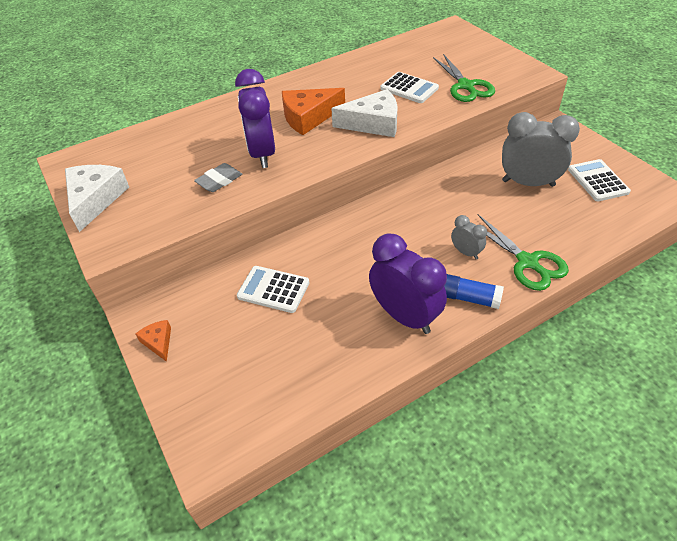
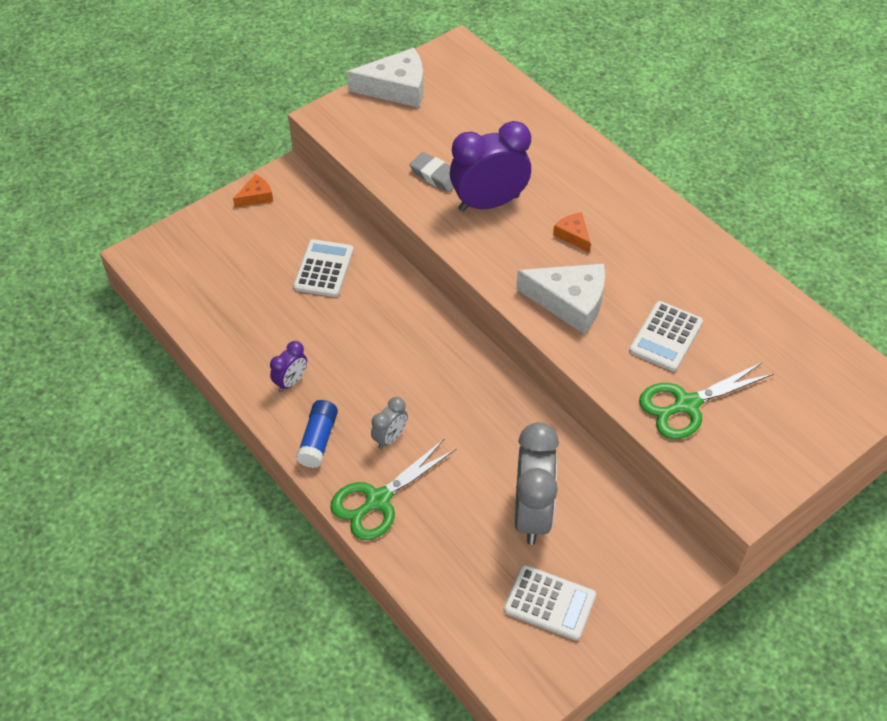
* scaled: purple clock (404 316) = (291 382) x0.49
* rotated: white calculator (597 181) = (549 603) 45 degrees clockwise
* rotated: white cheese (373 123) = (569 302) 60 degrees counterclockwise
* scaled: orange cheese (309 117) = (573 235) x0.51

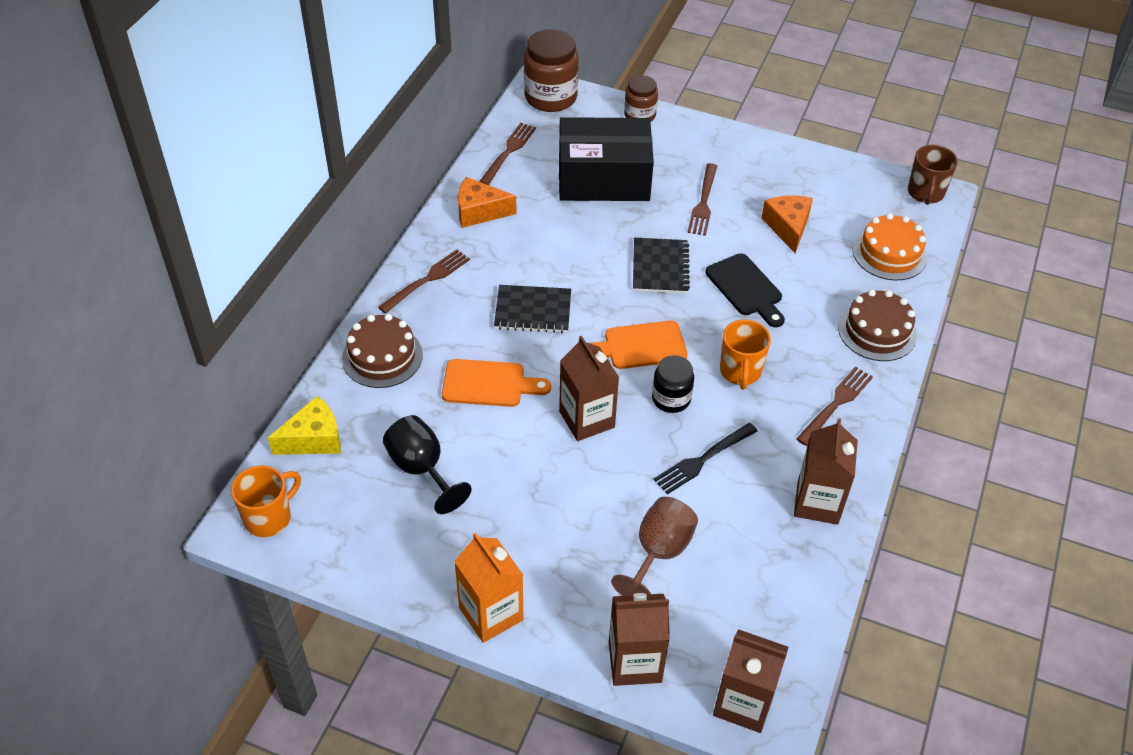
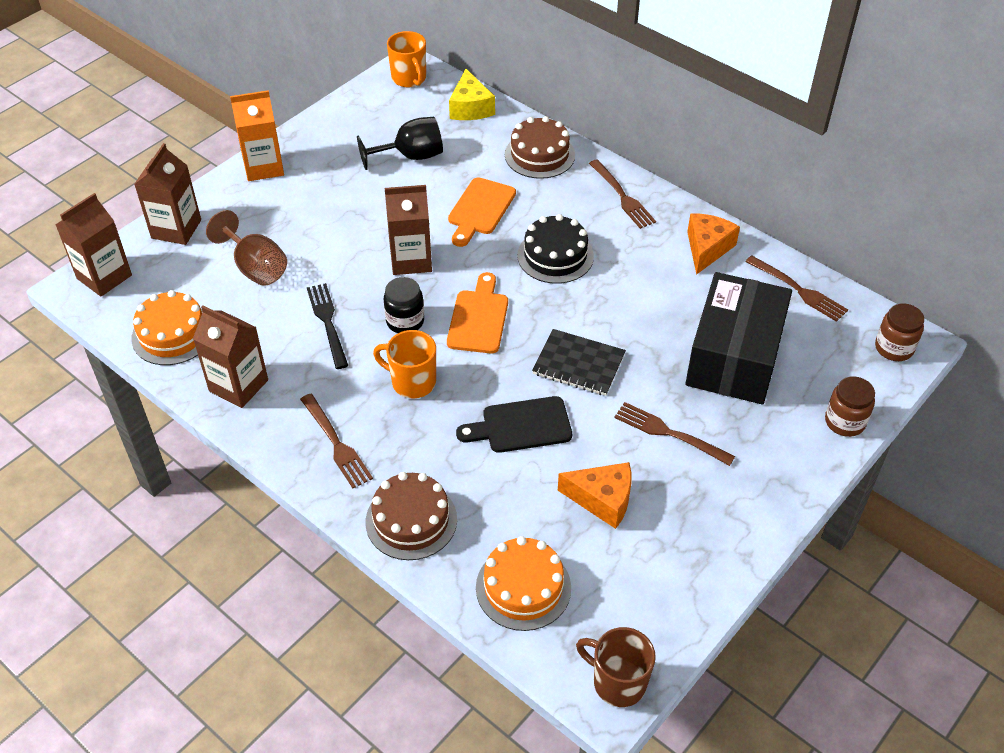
* new: orange cake (172 334)
* swapped: black notebook (533 311) to black cake (555 256)
* scaled: brown jar (550 97) = (894 348) x0.60

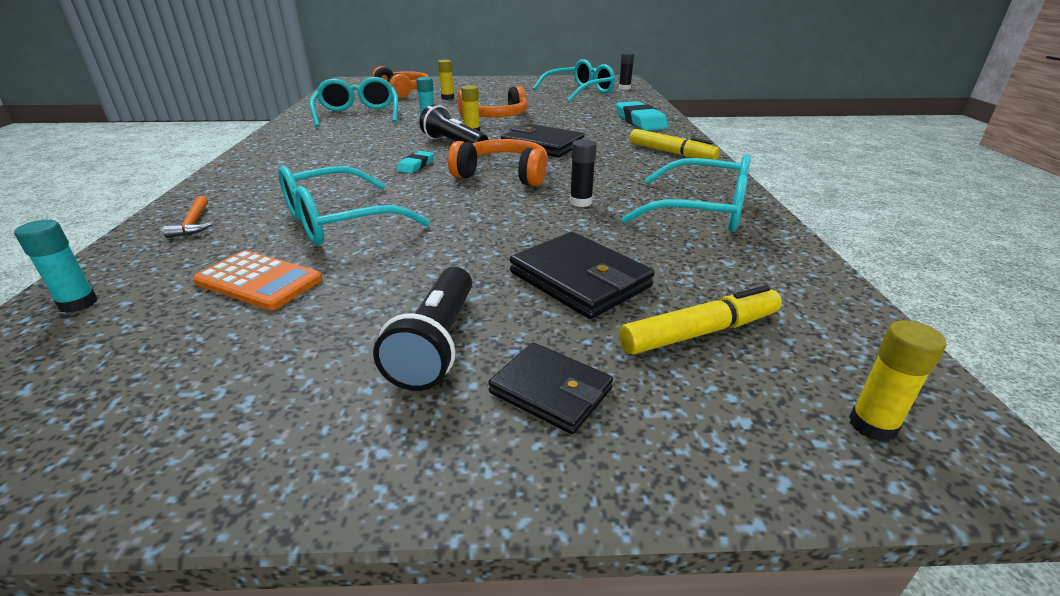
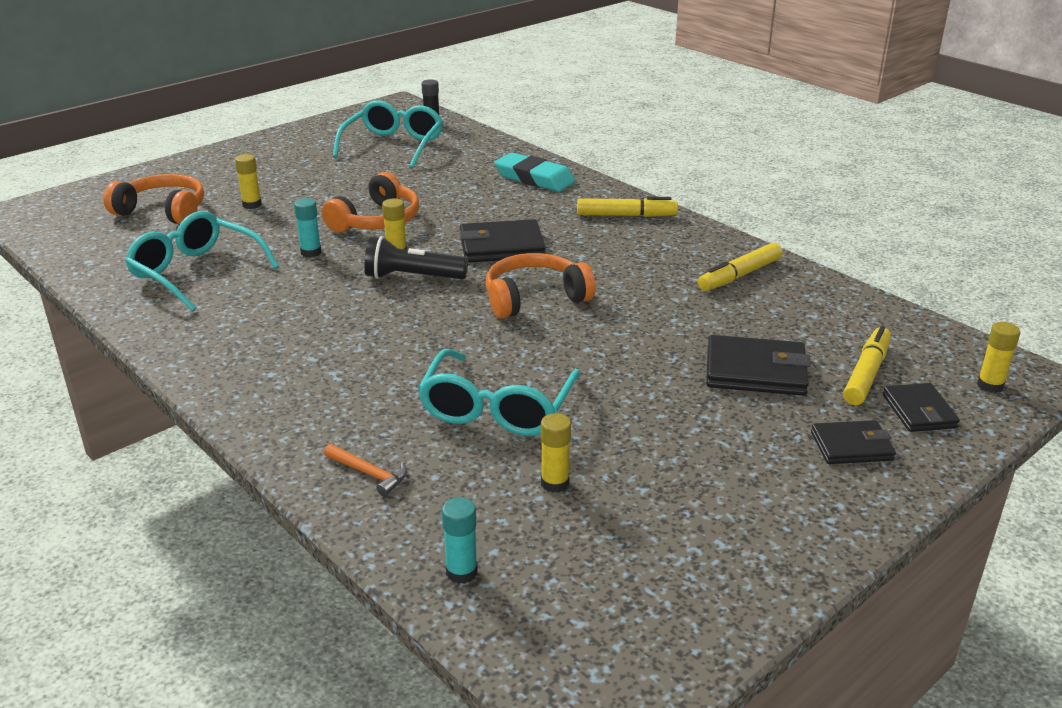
* swapped: orange calculator (259 281) to yellow glue stick (555 483)
* swapped: turquoise glasses (702 211) to yellow marker (740 275)
* new: black wallet (919 411)
* gone: black flashlight (437 343)
* gone: turquoise eraser (416 165)
* gone: black glue stick (580 202)

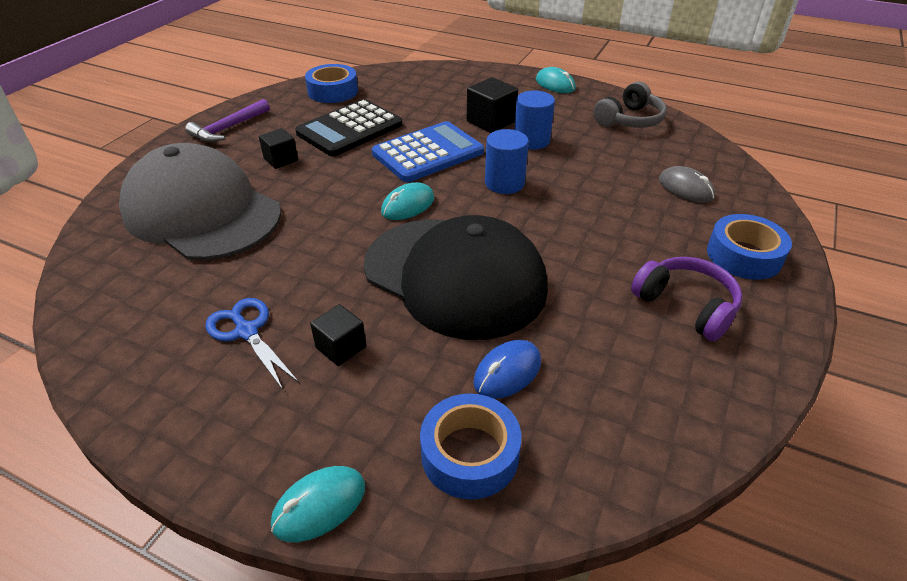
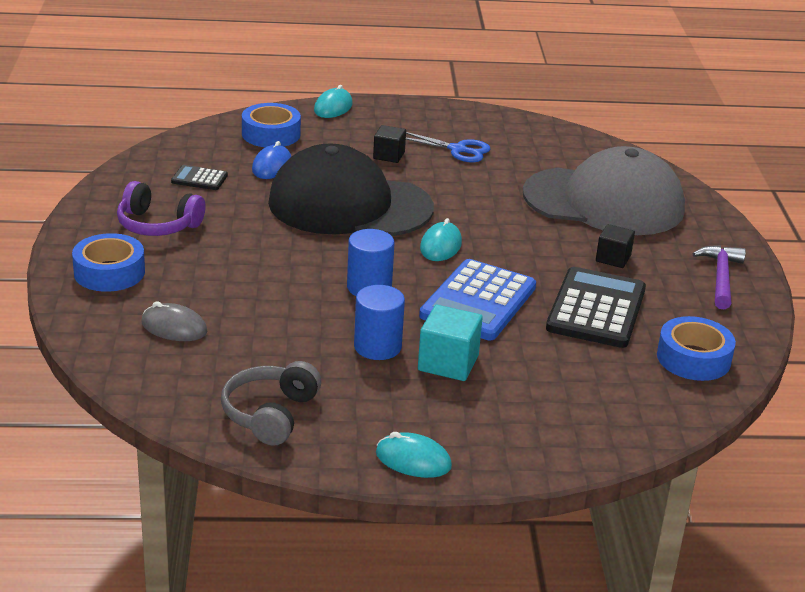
* new: black calculator (199 179)
* repainted: black cube (491 121) to turquoise cube (448 363)

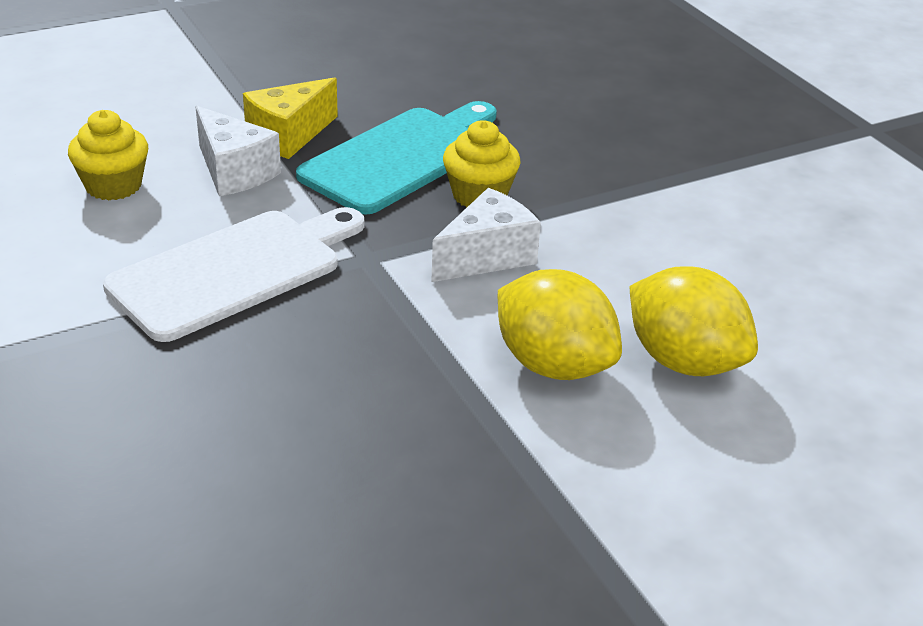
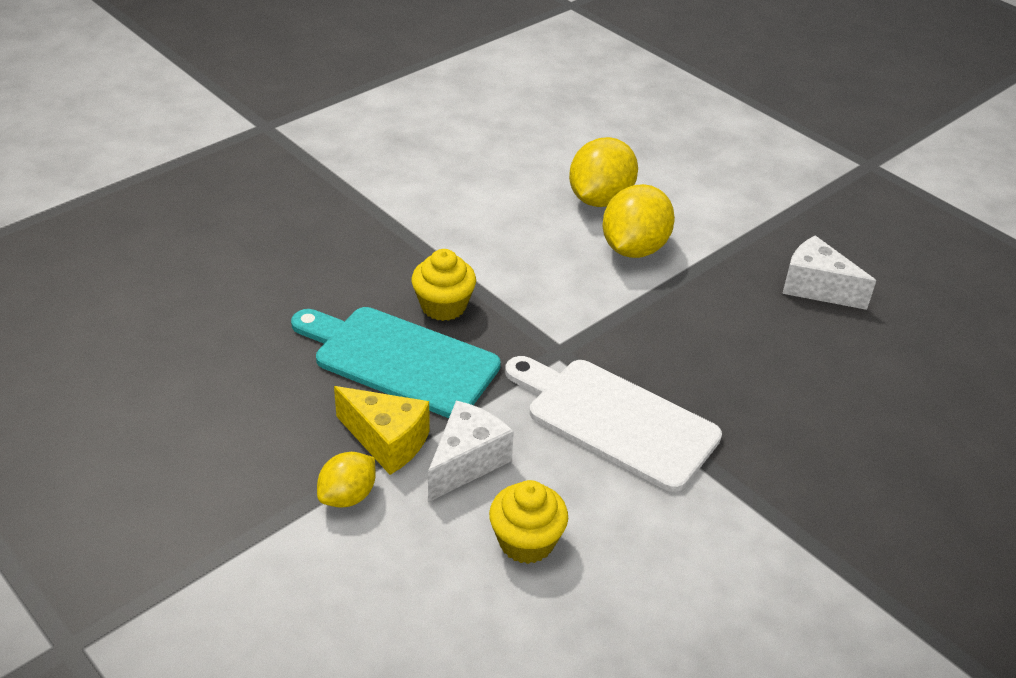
* new: yellow lemon (348 496)
* shifted: white cheese (487 256) to (816 288)

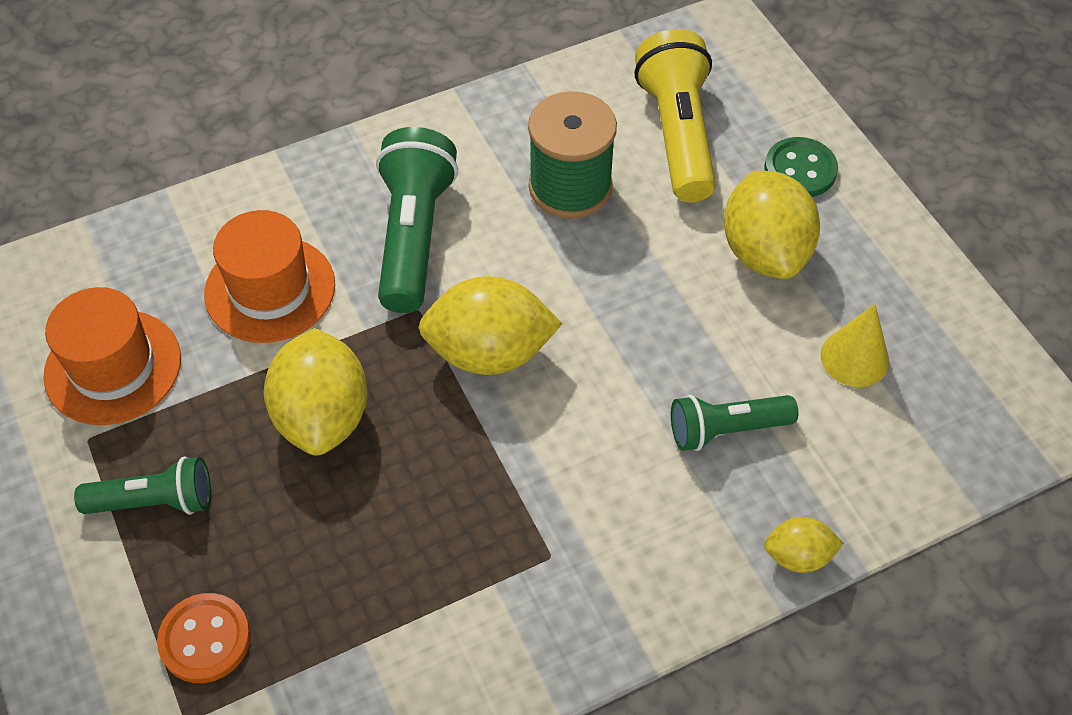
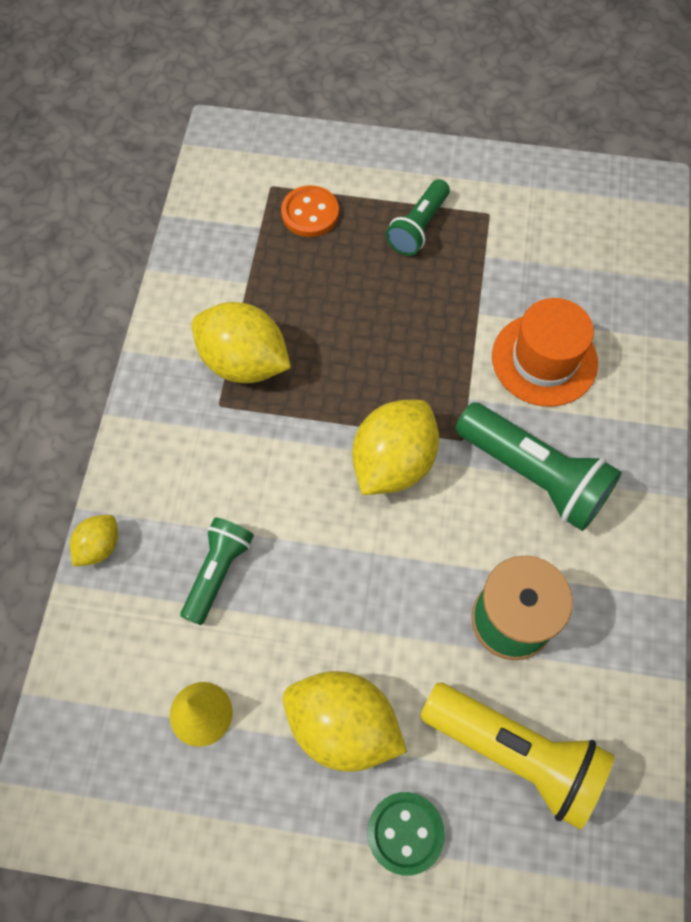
* shifted: yellow lemon (323 416) to (244 362)
* gone: orange hat (113 367)

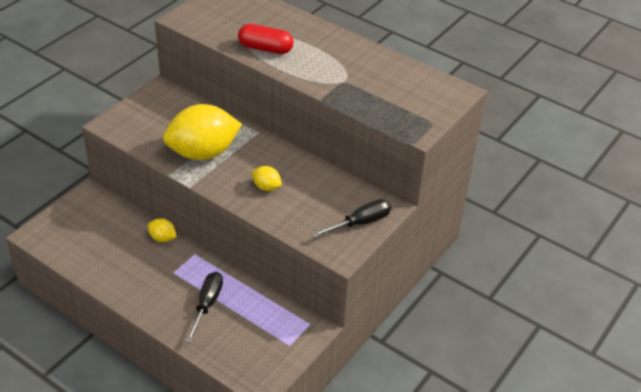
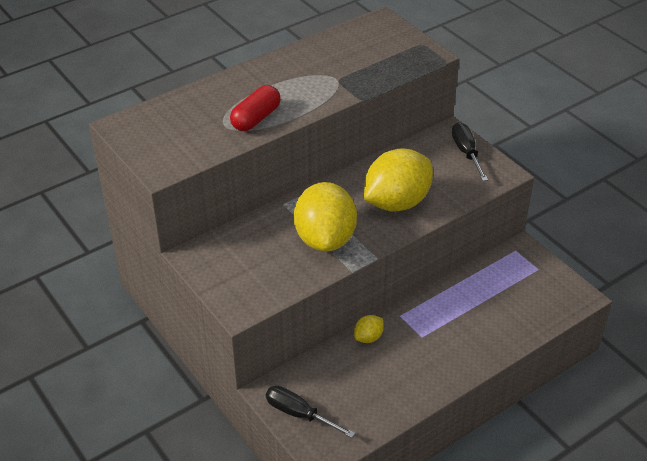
* shifted: black screwdriver (207 304) to (298 413)
* scaled: yellow lemon (266 187) = (396 202) x2.32

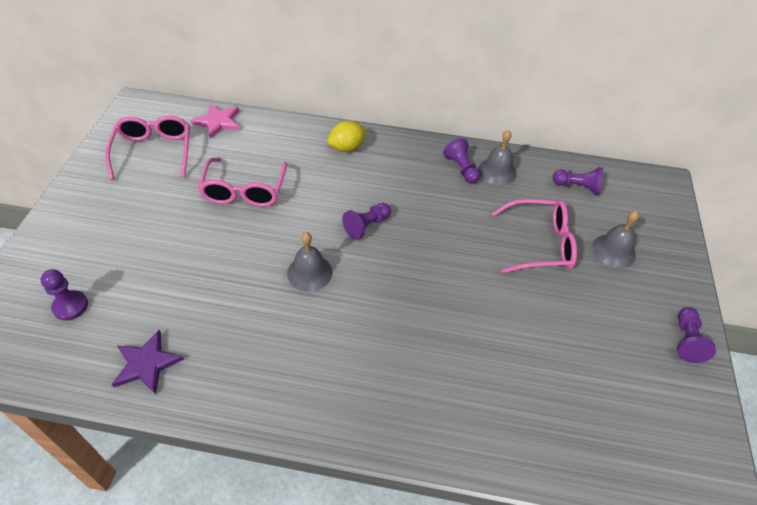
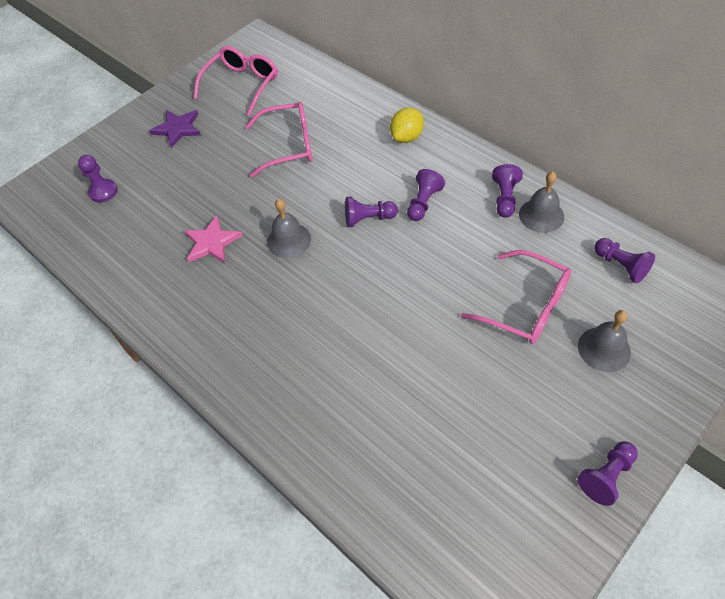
* shifted: purple star (146 364) to (177 129)
* shifted: pink star (218 122) to (212 242)
* rotated: pink glasses (244 190) = (288 146) 135 degrees counterclockwise
* rotated: yellow lemon (347 148) = (407 137) 60 degrees counterclockwise
* new: purple pawn (423 203)

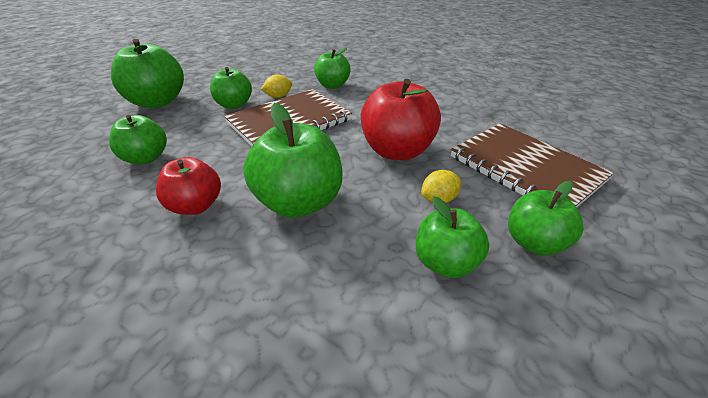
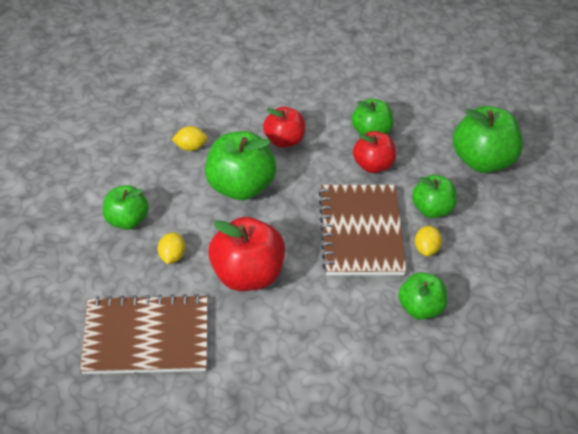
* new: yellow lemon (190 147)
* new: red apple (373 165)
* gone: green apple (534 242)

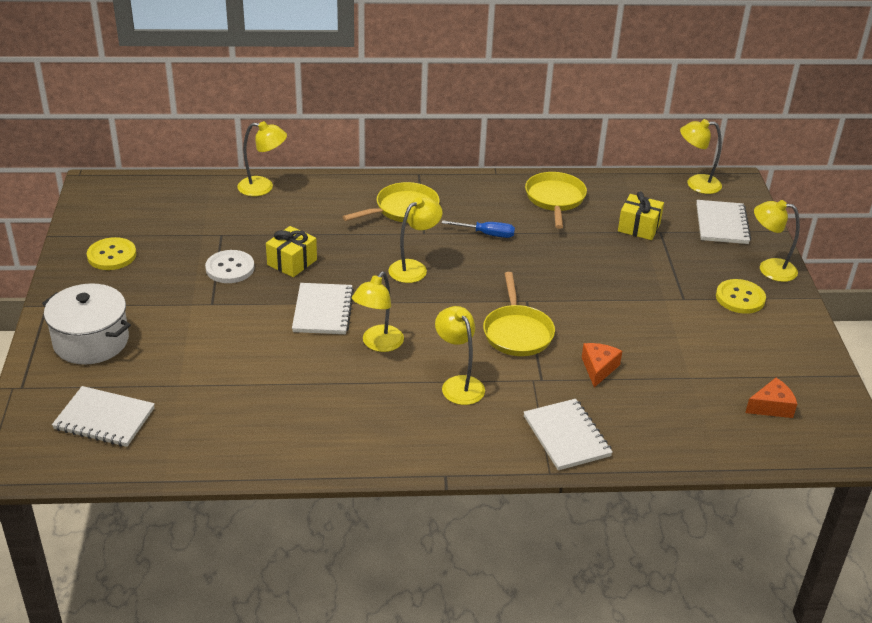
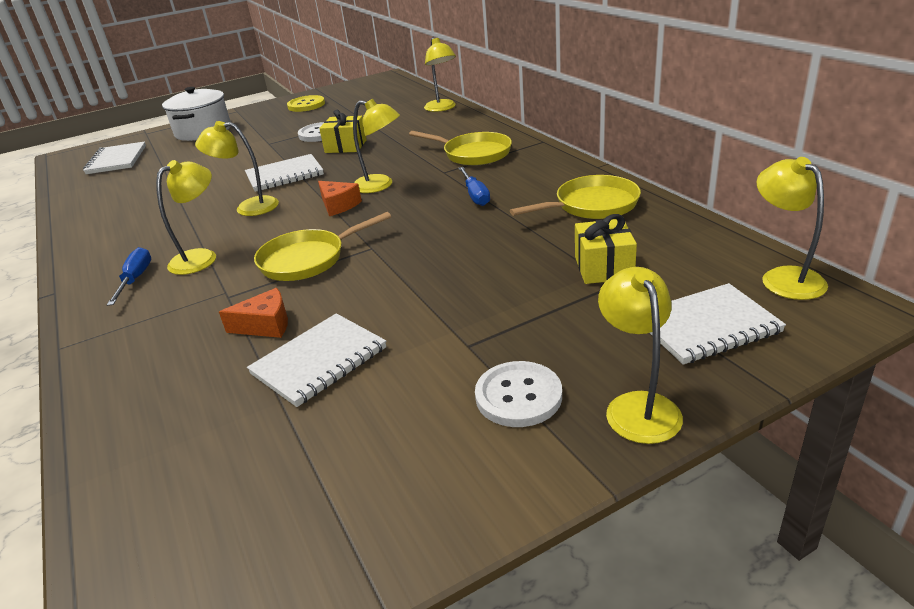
* new: blue screwdriver (135 279)
* shifted: white notebook (566 436) to (319 361)
* shifted: orange cheese (771 407) to (338 205)
* repainted: yellow button (740 298) to white button (518 396)

